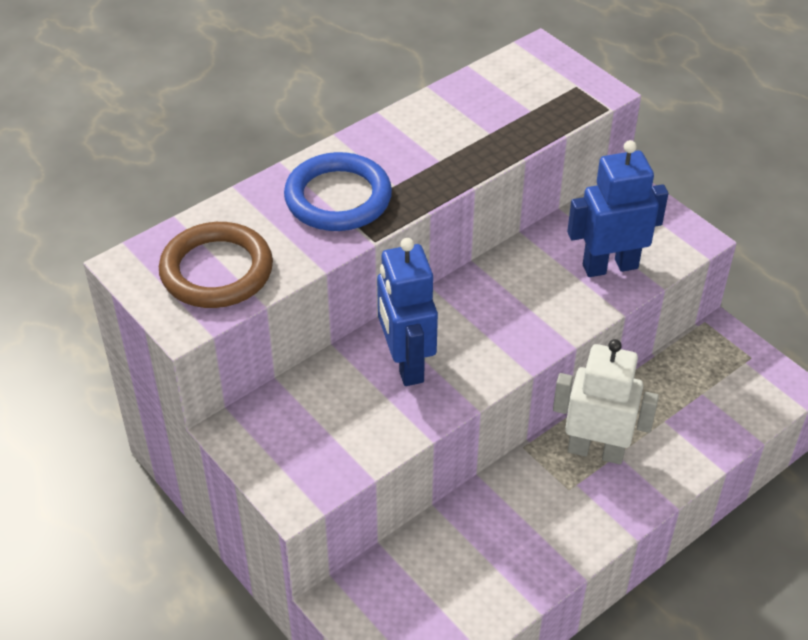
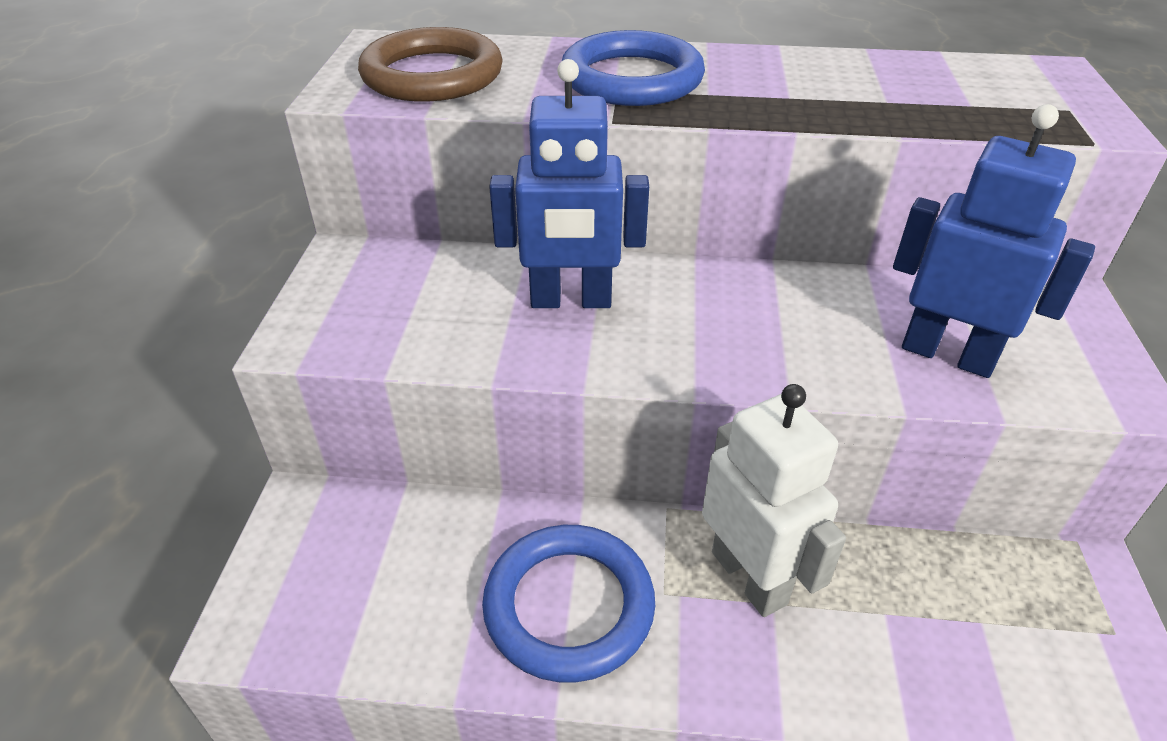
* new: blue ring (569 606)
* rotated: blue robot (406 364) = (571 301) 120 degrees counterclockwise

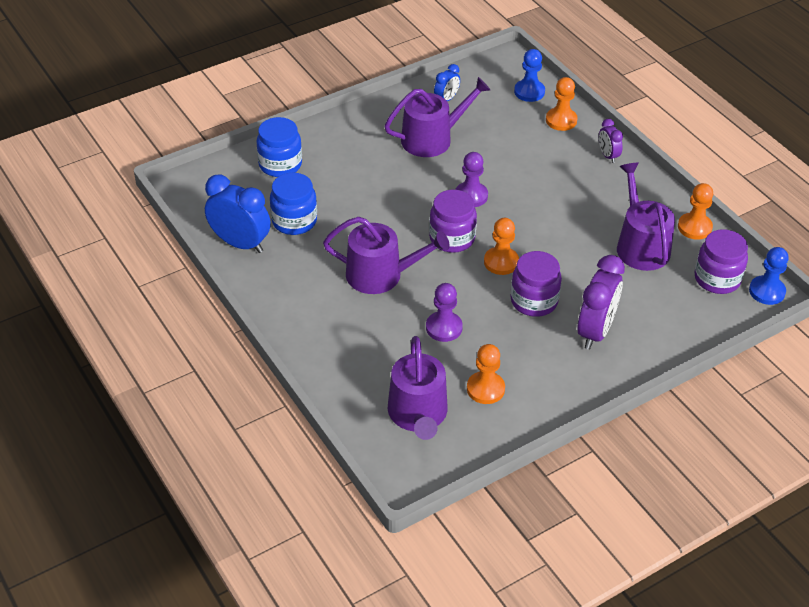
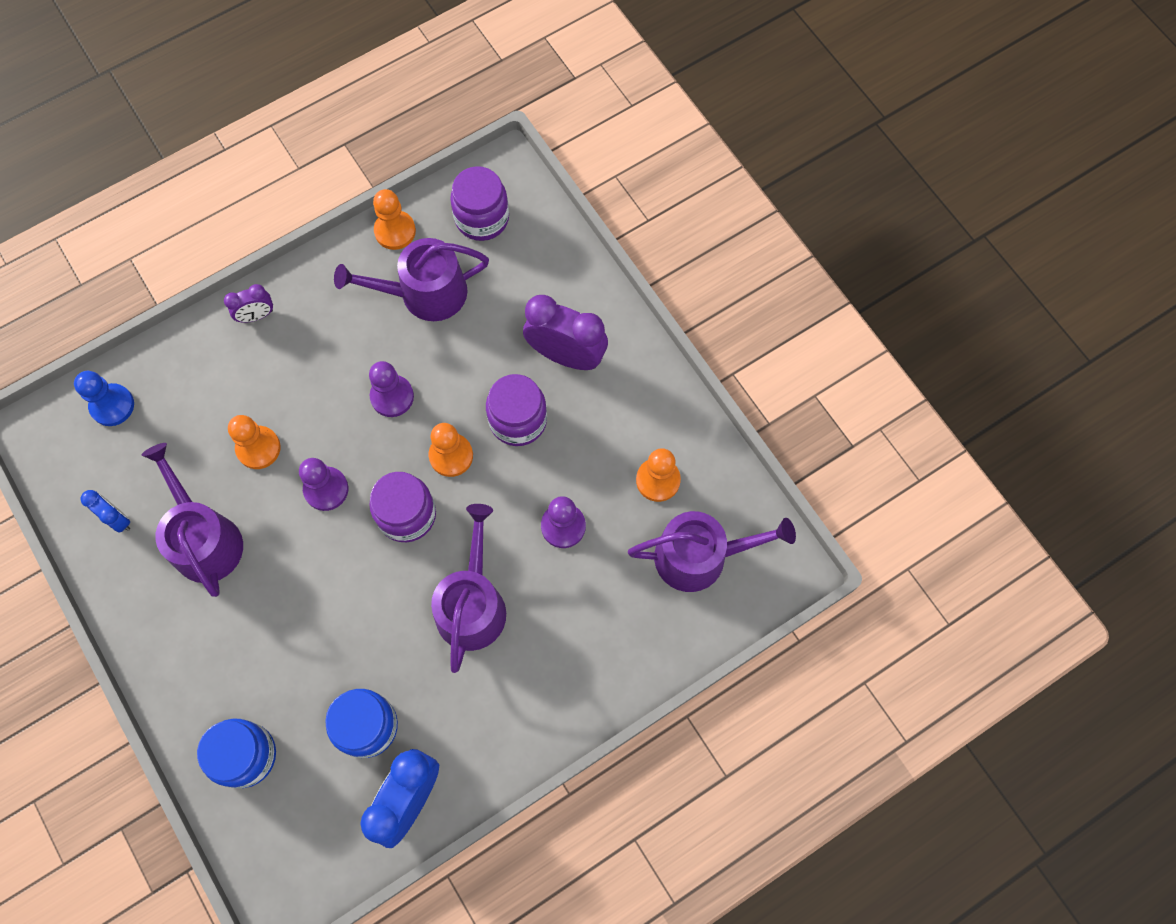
* shifted: orange pawn (561 120) to (258 448)
* new: purple pawn (392 396)
* gone: blue pawn (767 291)

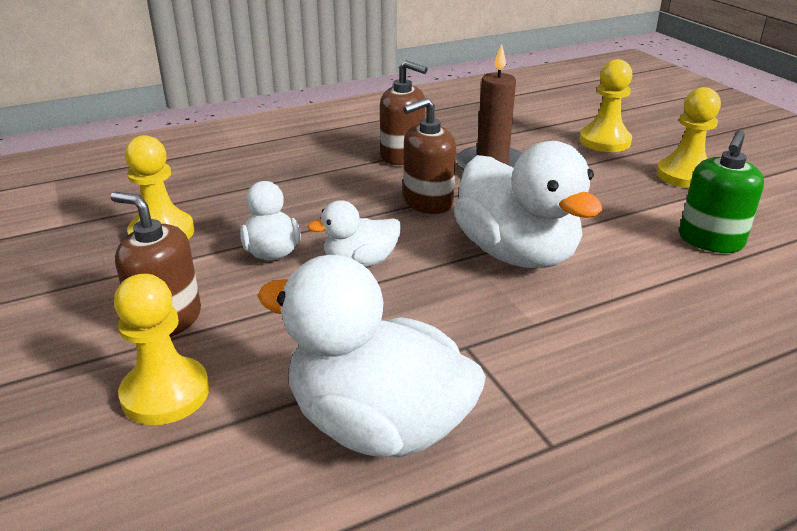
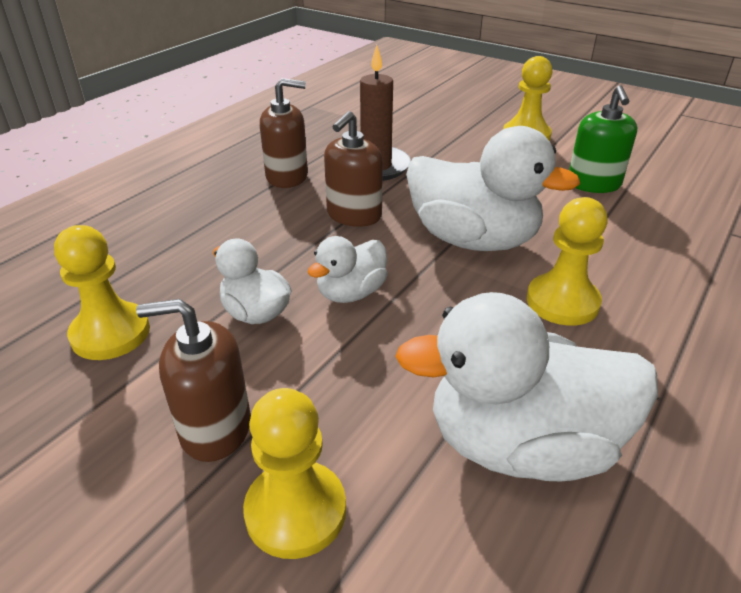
* shifted: yellow pawn (604 141) to (562 302)

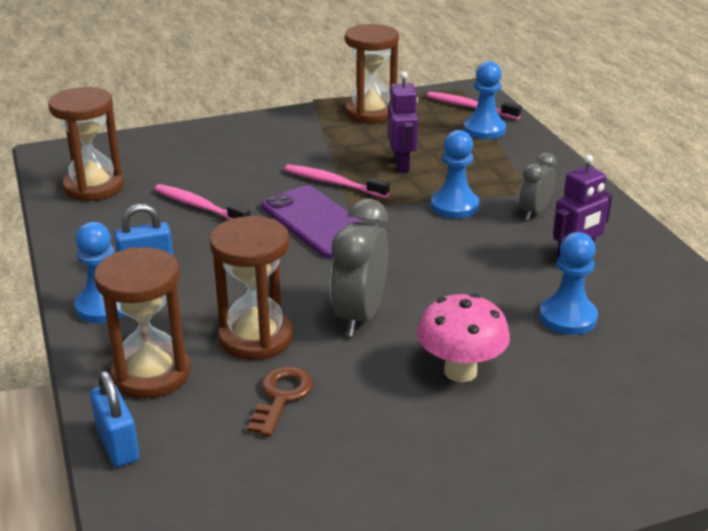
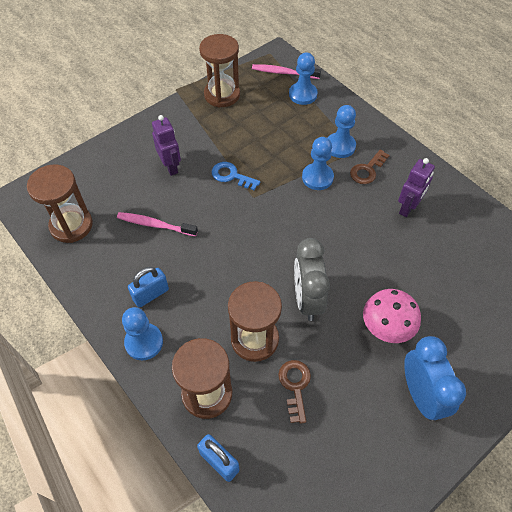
* shifted: purple robot (401 165) to (170 166)
* swapped: pink toothbrush (333 183) to blue key (231 176)
* shifted: blue pawn (568 317) to (340 146)
* swapped: grey clock (534 212) to brown key (367 170)
* new: blue clock (421 395)
* gone: purple phone (317 222)

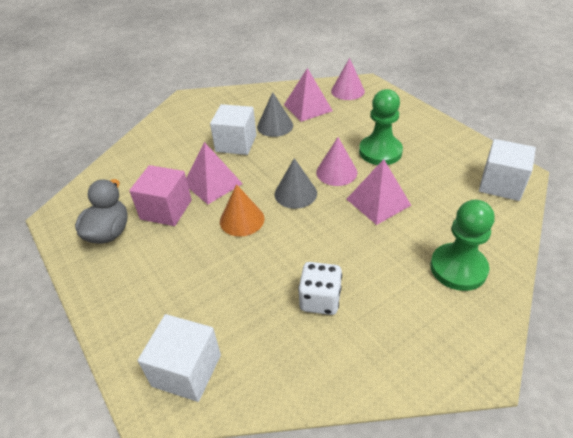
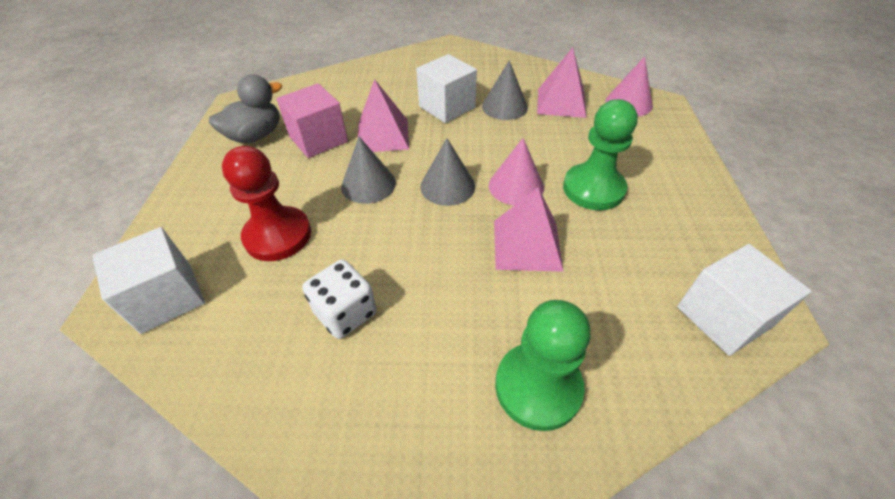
* new: red pawn (278 235)
* repainted: orange cone (242 220) to grey cone (368 184)

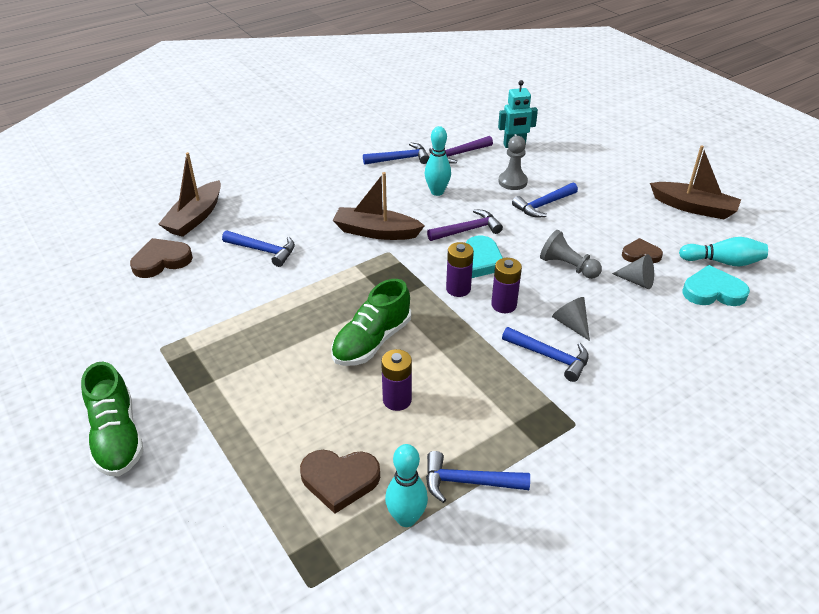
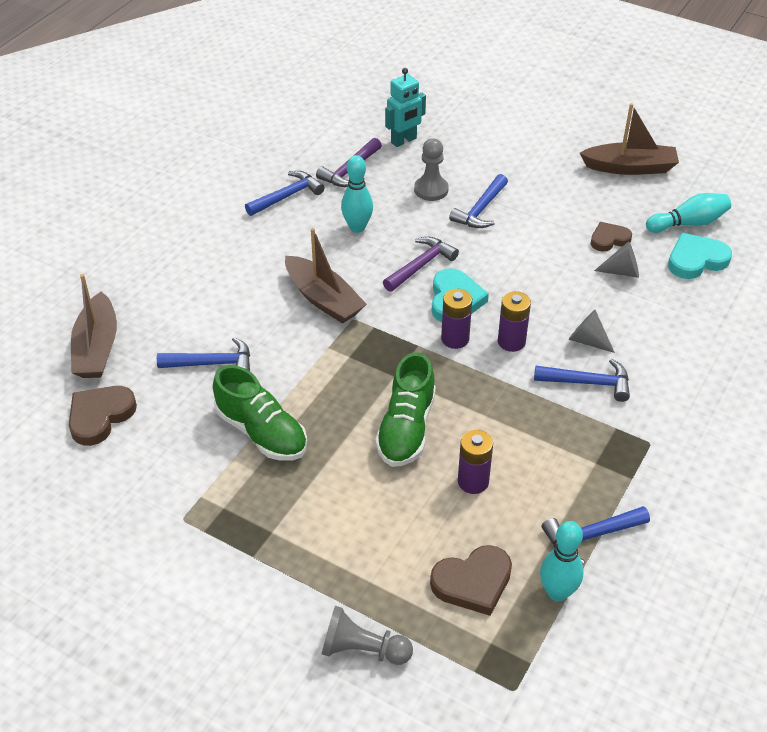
* shifted: green shoe (117 437) to (261 432)
* rotated: brown boat (376 232) = (323 299) 120 degrees counterclockwise
* shifted: grey pawn (567 266) to (363 649)

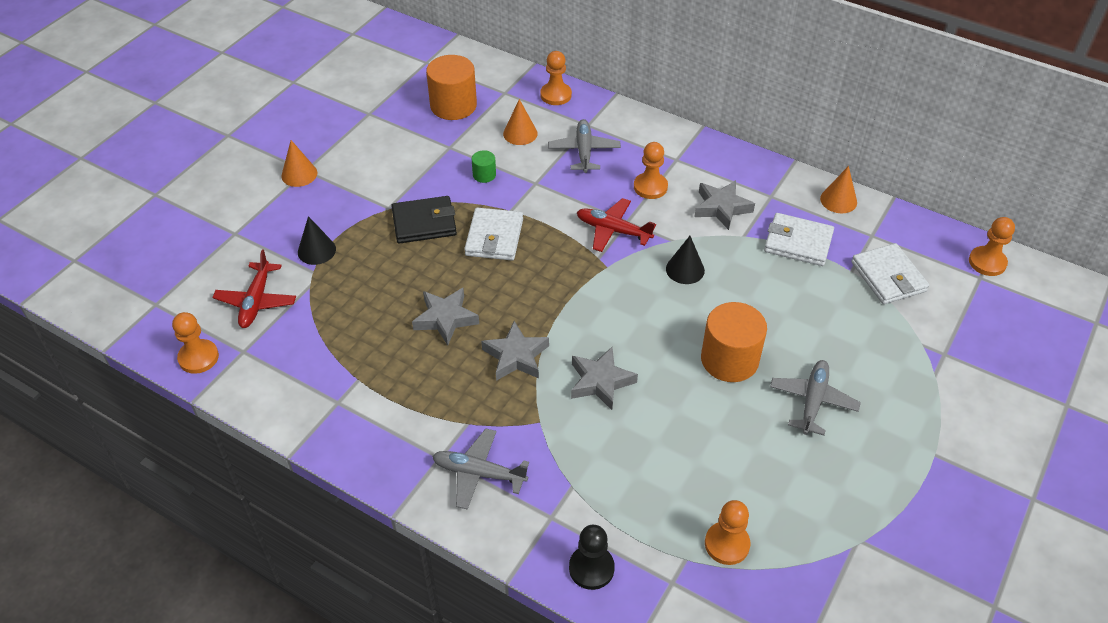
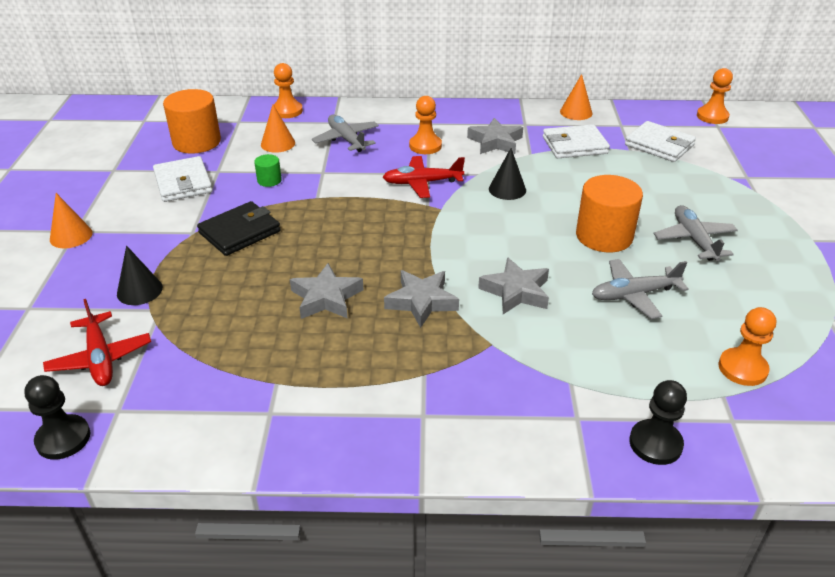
* repainted: orange pawn (198 357) to black pawn (63 438)
* shifted: white wallet (494 237) to (183 183)
* shifted: grey plane (478 473) to (634 295)

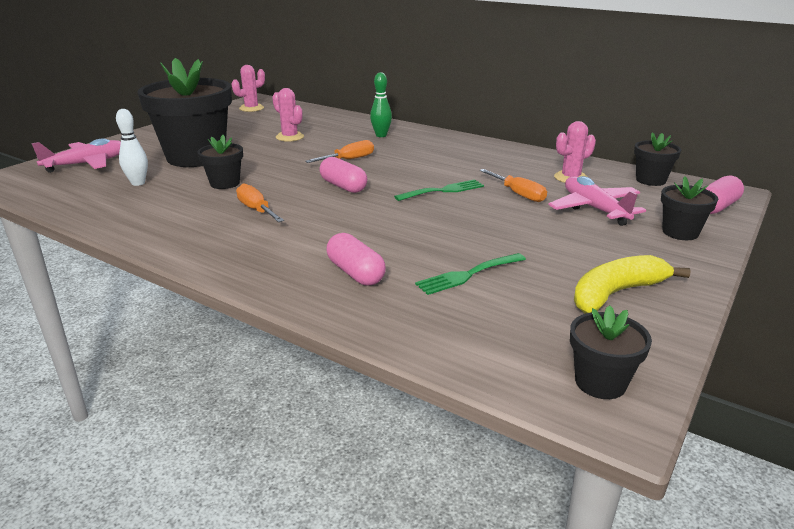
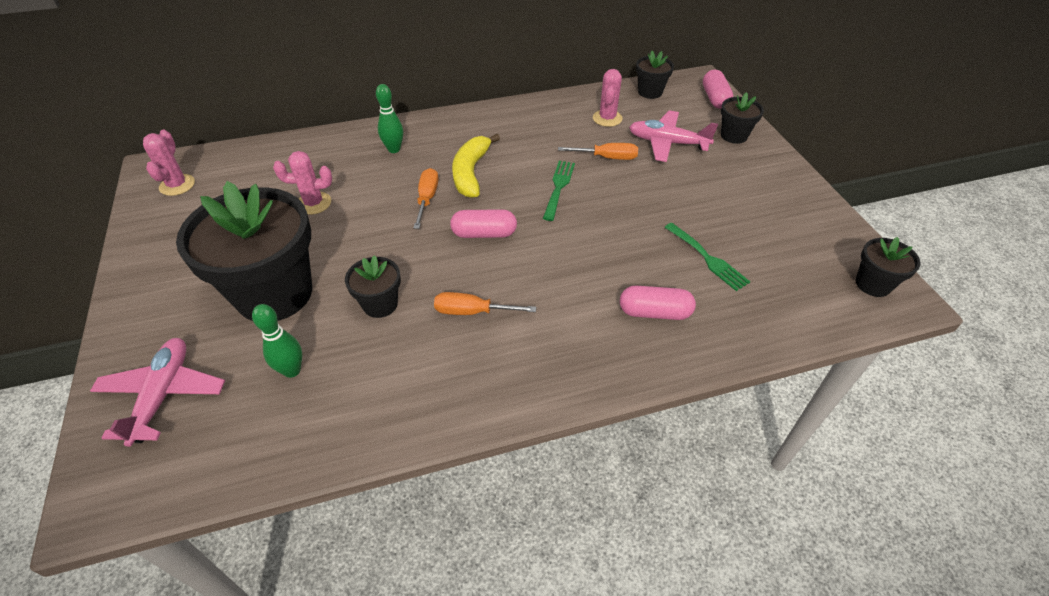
* repainted: white bowling pin (138 183) to green bowling pin (292 370)
* shifted: yellow banana (616 293) to (471 173)
* rotated: green fork (468 275) = (708 258) 45 degrees counterclockwise

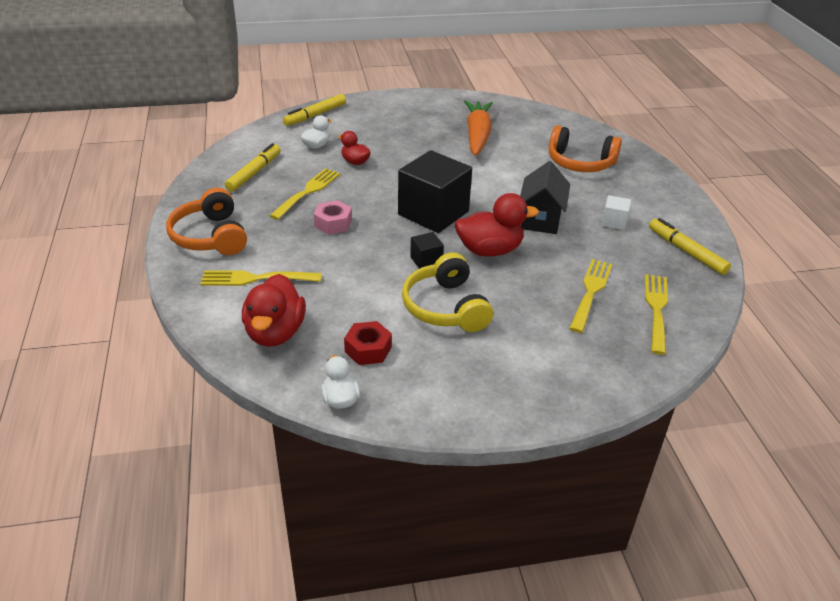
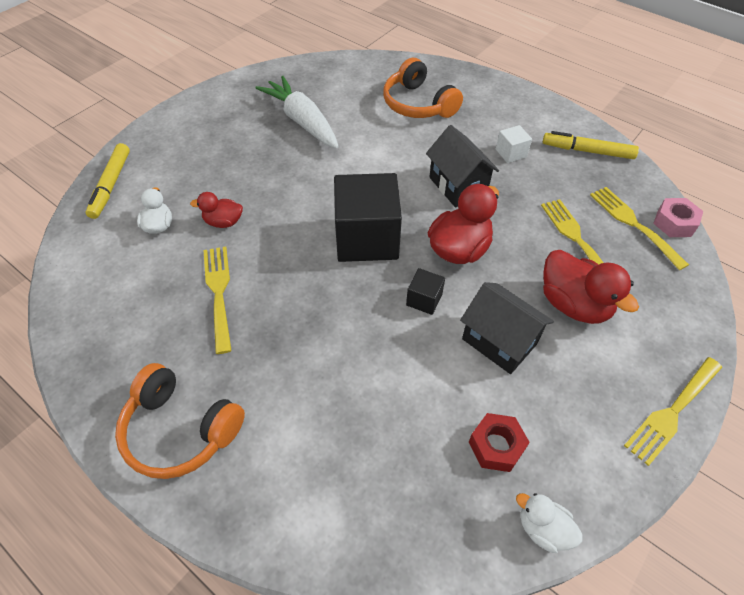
* repainted: orange carrot (477 135) to white carrot (302 121)
* rotated: orange headphones (580 163) = (418 104) 75 degrees clockwise
* swapped: yellow headphones (446 307) to black house (499 341)
* shifted: red duck (275 333) to (573 304)
* shifted: yellow fork (256 278) to (672 411)
* shifted: pink nut (333 223) to (674 223)
* gone: yellow marker (254 173)

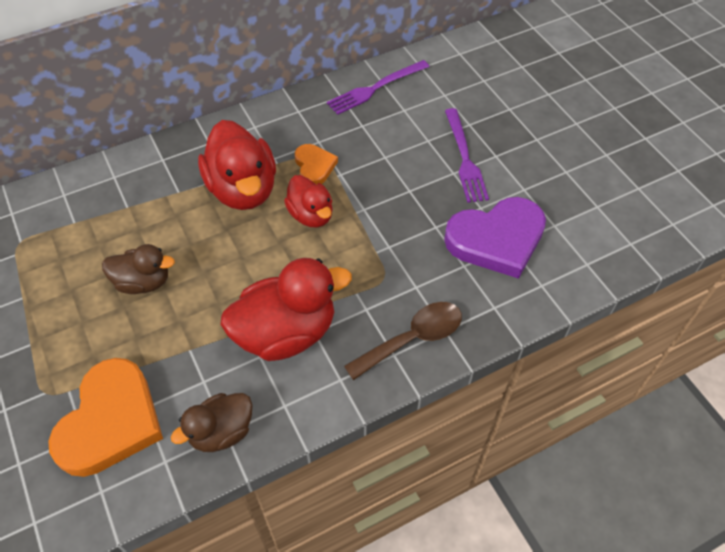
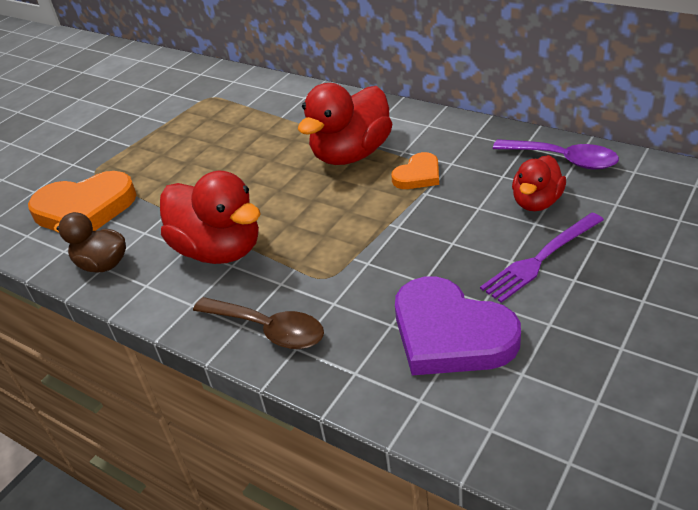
* swapped: purple fork (376 88) to purple spoon (563 160)
* shifted: red duck (311 215) to (536 202)
* gone: brown duck (143 282)

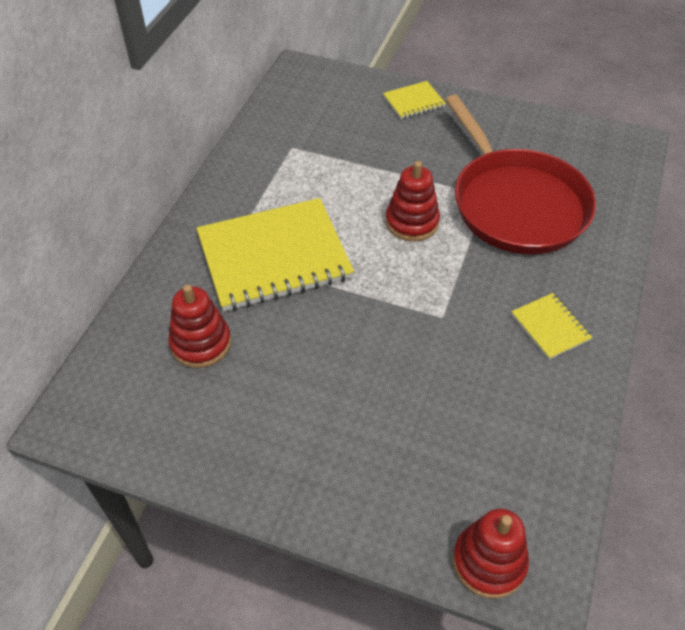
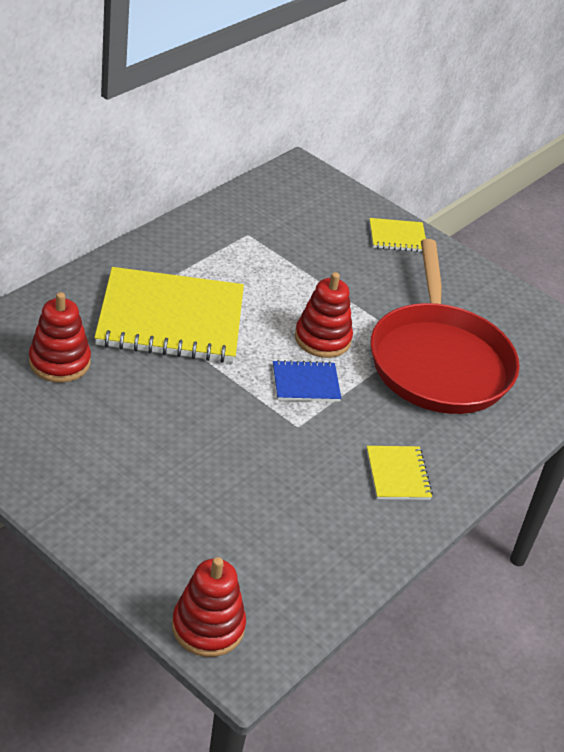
* new: blue notebook (305 383)

